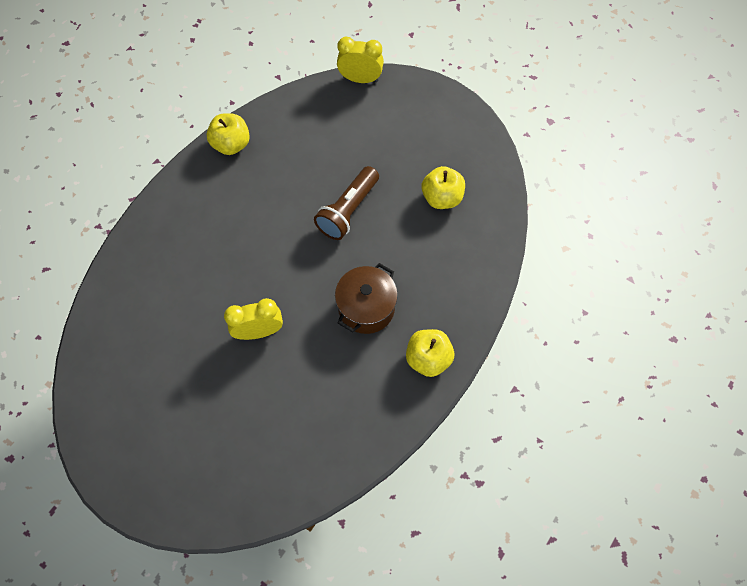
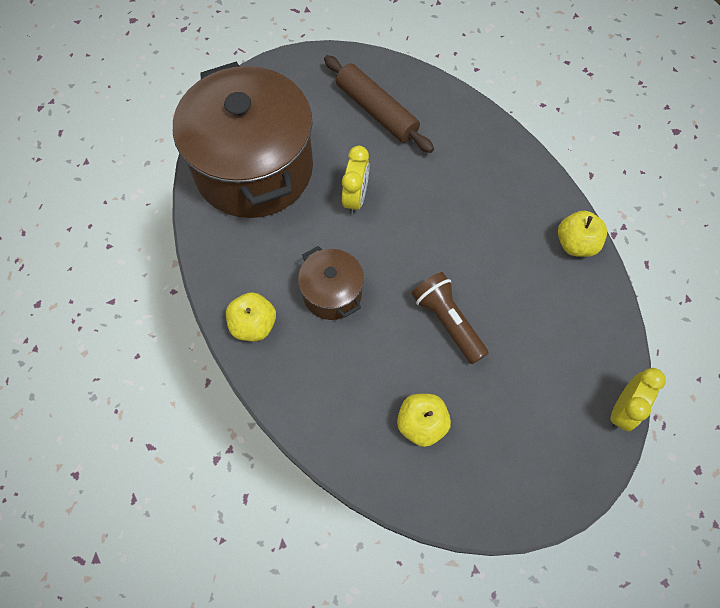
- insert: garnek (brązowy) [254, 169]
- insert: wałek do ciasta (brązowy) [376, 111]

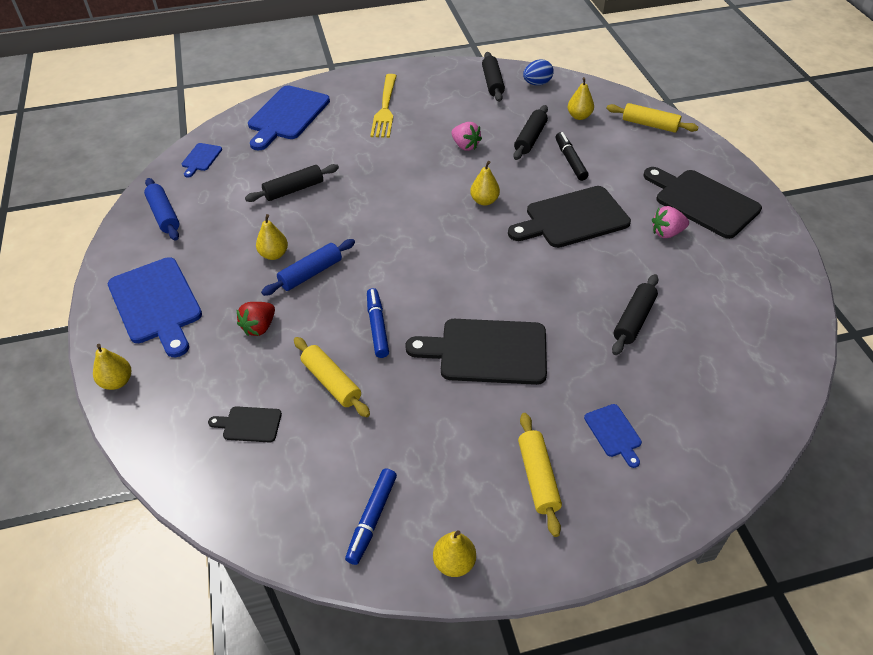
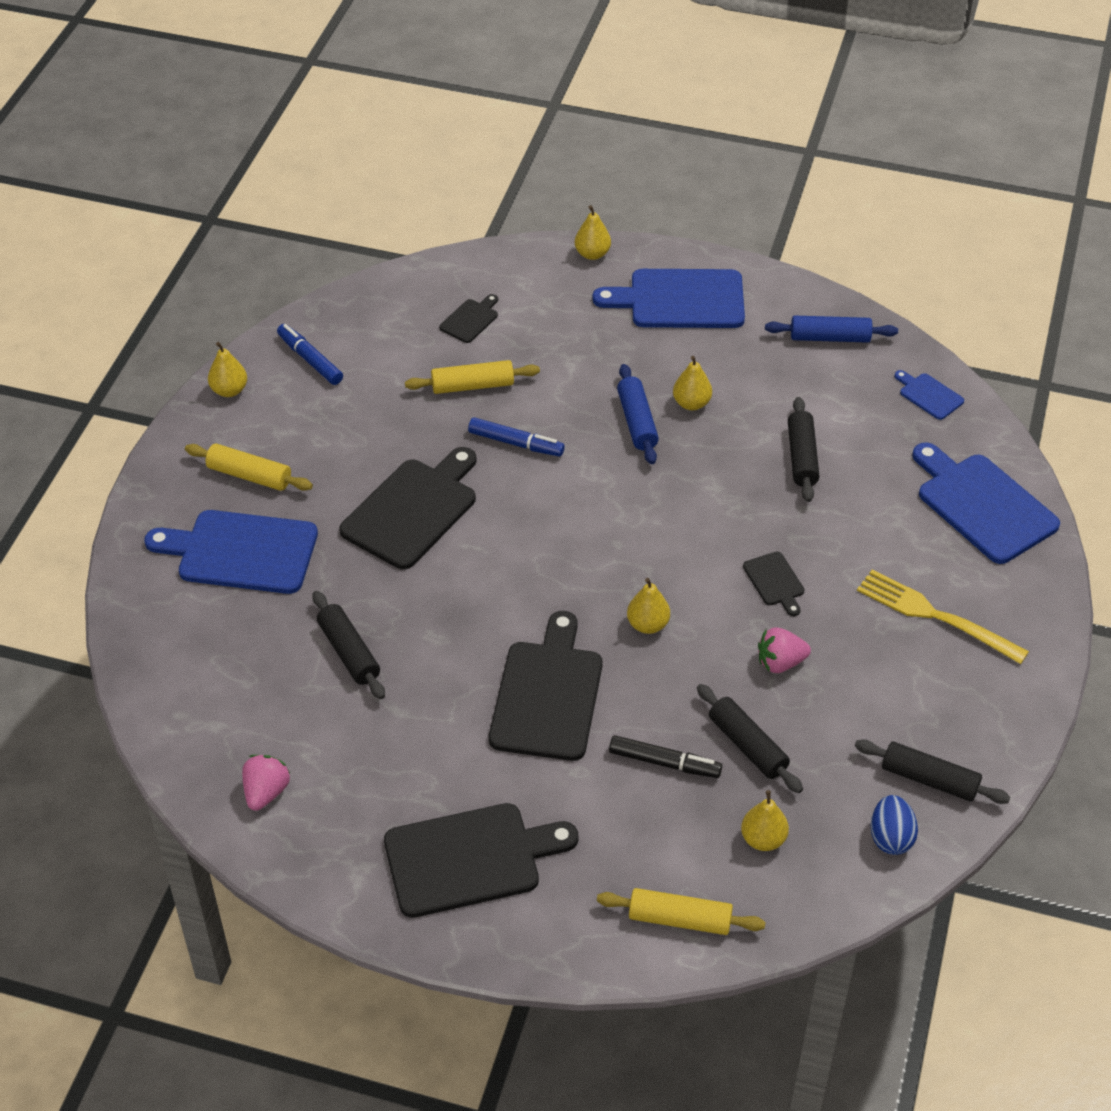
- delete: truskawka (czerwony) [259, 327]
- insert: deska do krojenia (czarny) [775, 581]
- move: truskawka (różowy) [667, 233] to [266, 792]
- rotate: wałek do ciasta (żółty) [650, 125] = [679, 919] 45 degrees clockwise
- resize: deska do krojenia (niebieski) [614, 433] = [241, 552] x2.12

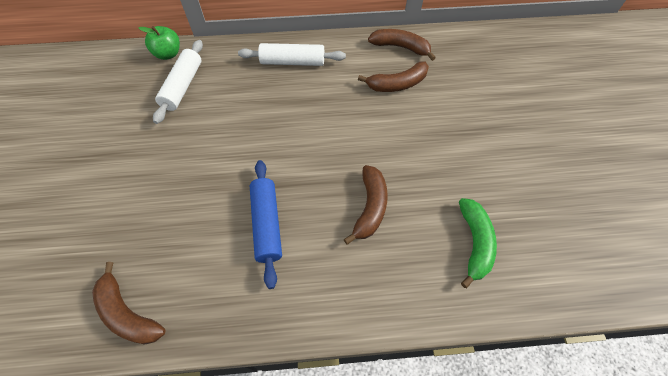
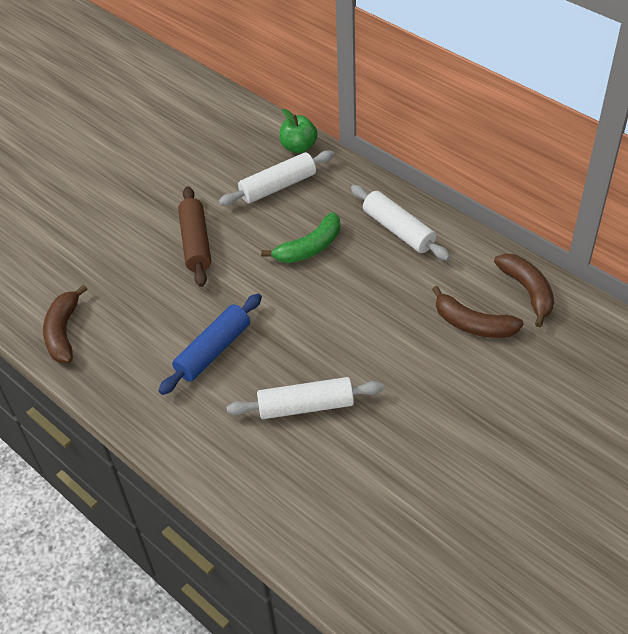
- insert: wałek do ciasta (brązowy) [195, 243]
- move: banan (zielony) [474, 243] to [310, 248]
- replace: banan (brązowy) [370, 207] to wałek do ciasta (biały) [305, 406]

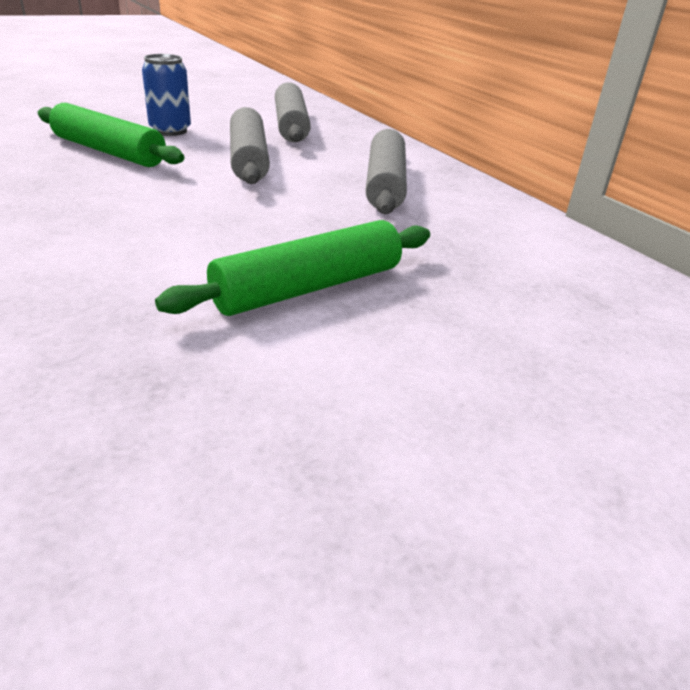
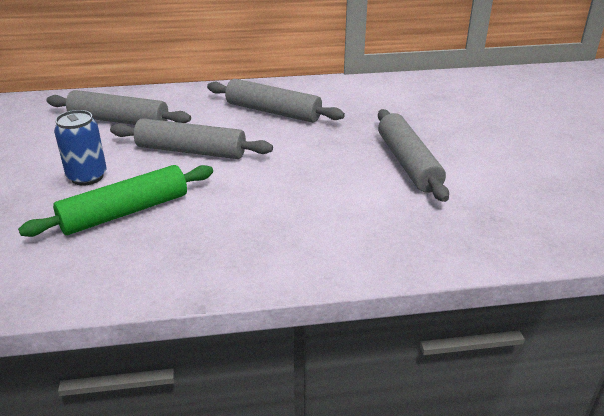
- recolor: wałek do ciasta (zielony) [309, 287] to wałek do ciasta (szary) [408, 163]

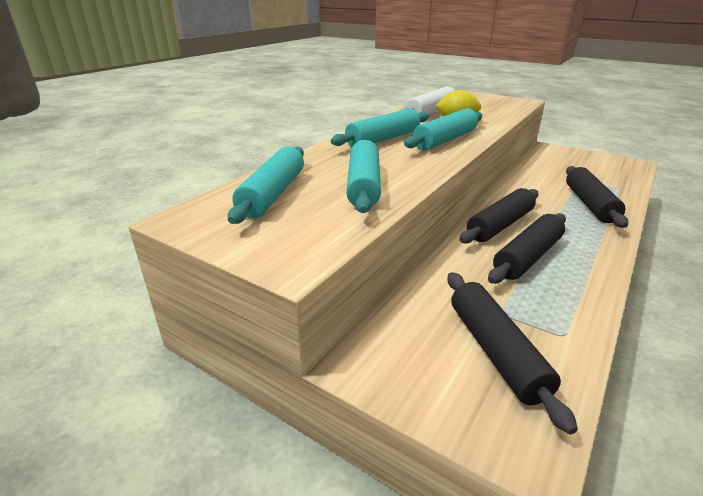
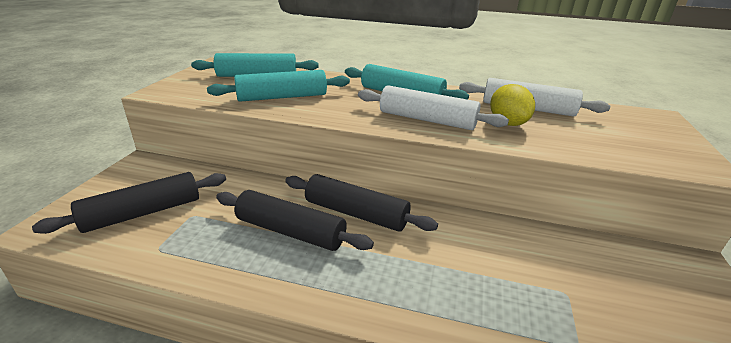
- delete: wałek do ciasta (czarny) [590, 204]
- recolor: wałek do ciasta (turkusowy) [445, 140] to wałek do ciasta (biały) [427, 120]

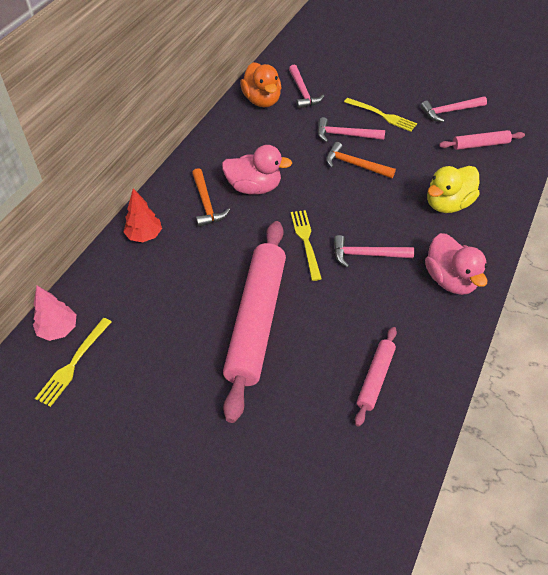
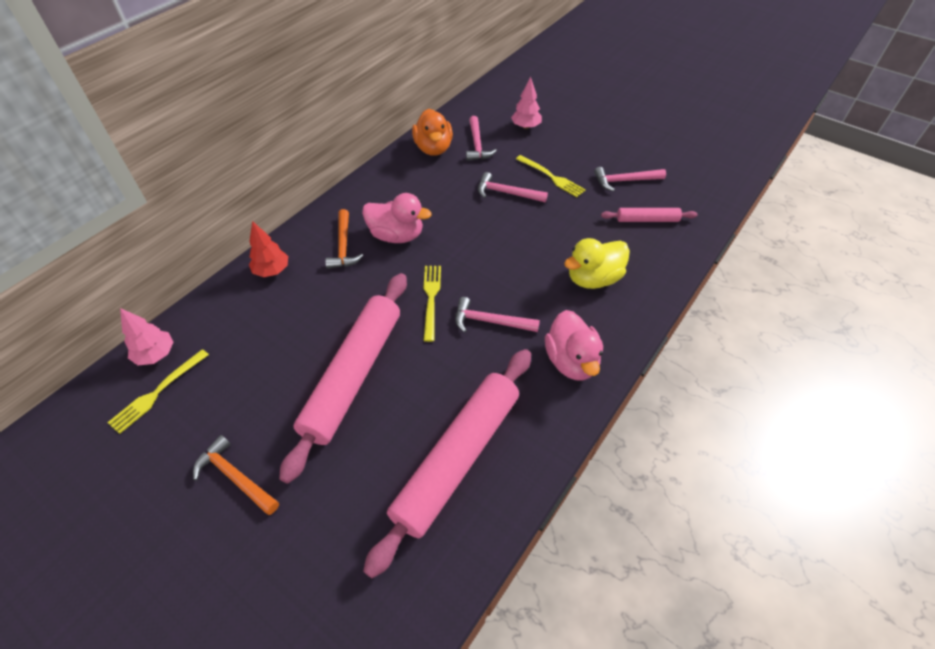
- insert: drzewko (różowy) [525, 127]
- move: młotek (pomarańczowy) [355, 165] to [235, 477]
- resize: wałek do ciasta (różowy) [375, 378] = [458, 458] x2.12

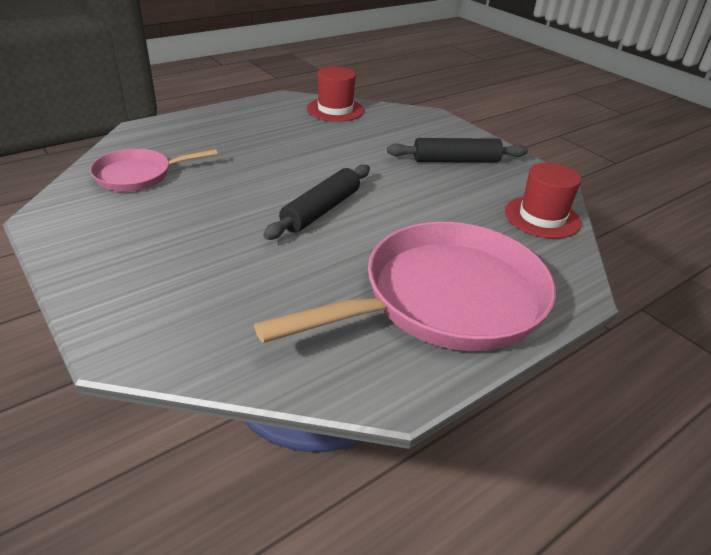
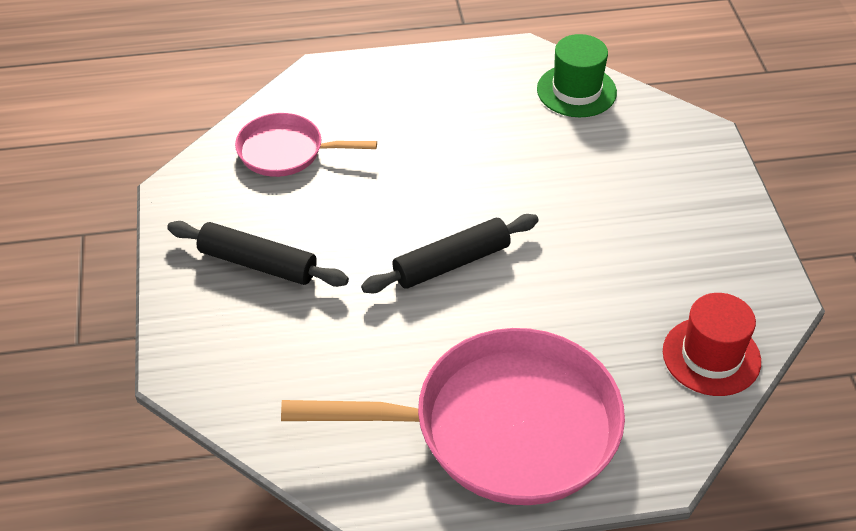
- move: wałek do ciasta (czarny) [455, 160] to [258, 263]
- recolor: kapelusz (czerwony) [335, 109] to kapelusz (zielony) [576, 91]

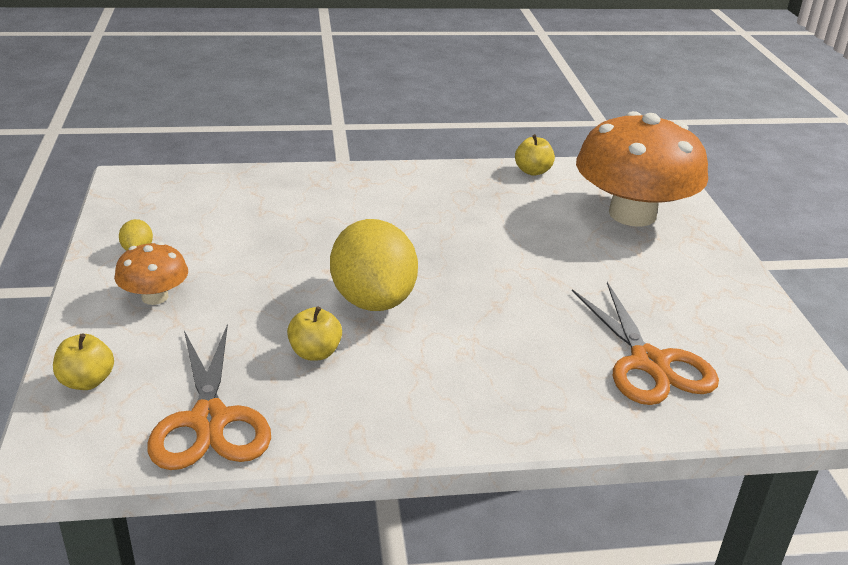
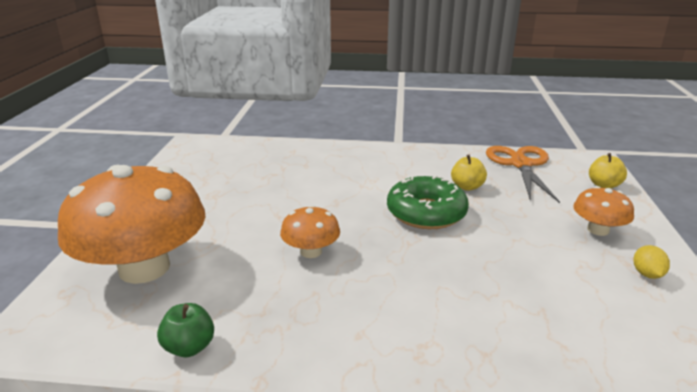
- delete: nożyczki (pomarańczowy) [650, 363]
- insert: grzyb (pomarańczowy) [311, 251]
- replace: cytryna (żółty) [373, 300] to donut (zielony) [426, 213]
- recolor: jabłko (żółty) [532, 171] to jabłko (zielony) [189, 347]

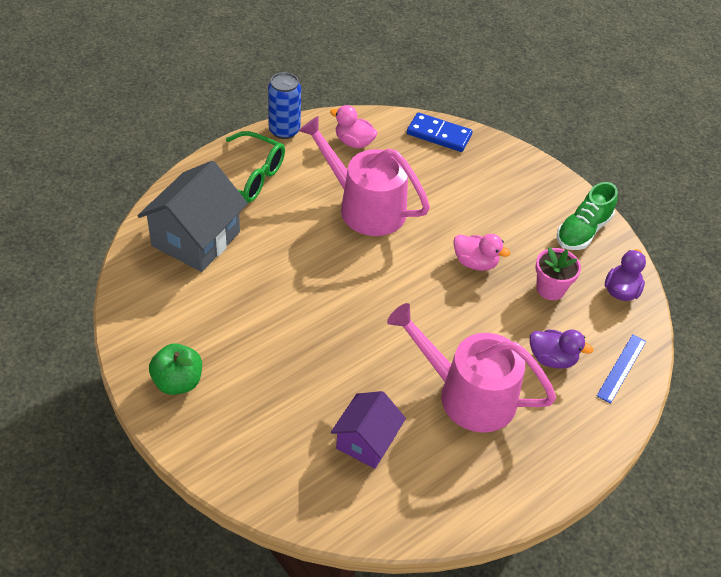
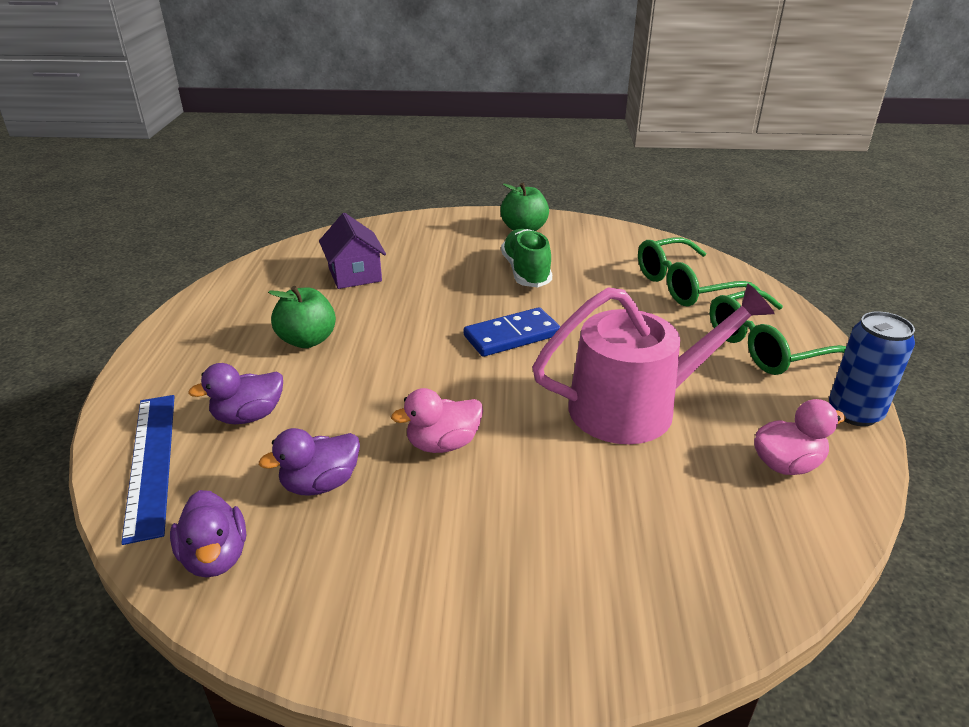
- move: kostka domina (niebieski) [439, 134] to [512, 336]
- move: but (zielony) [583, 231] to [526, 272]
- replace: domek (szary) [196, 239] to okulary (zielony) [685, 285]
- replace: konewka (różowy) [468, 394] to jabłko (zielony) [307, 340]
- replace: doniczka (różowy) [550, 289] to kaczka (fioletowy) [320, 484]
- resize: linijka (niebieski) [621, 368] = [151, 462] x1.52

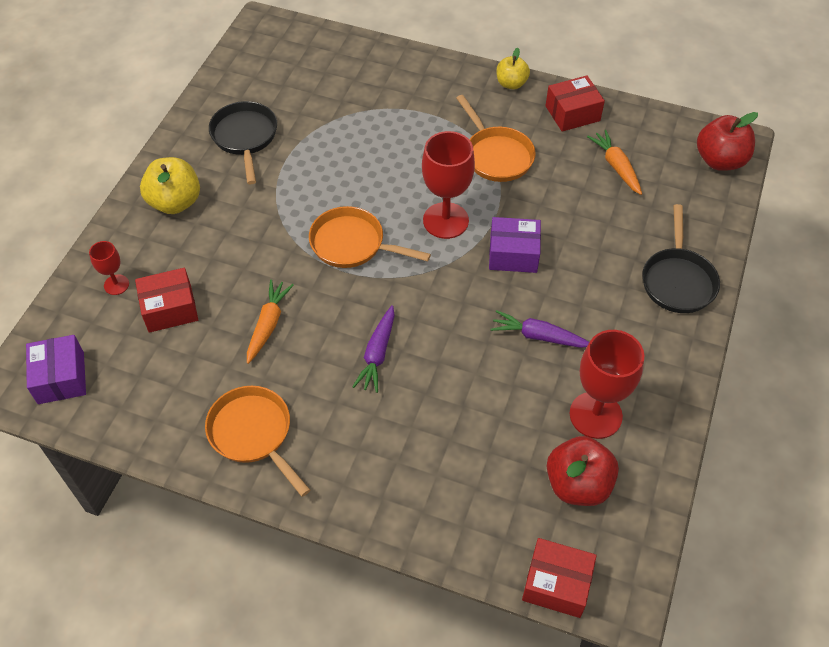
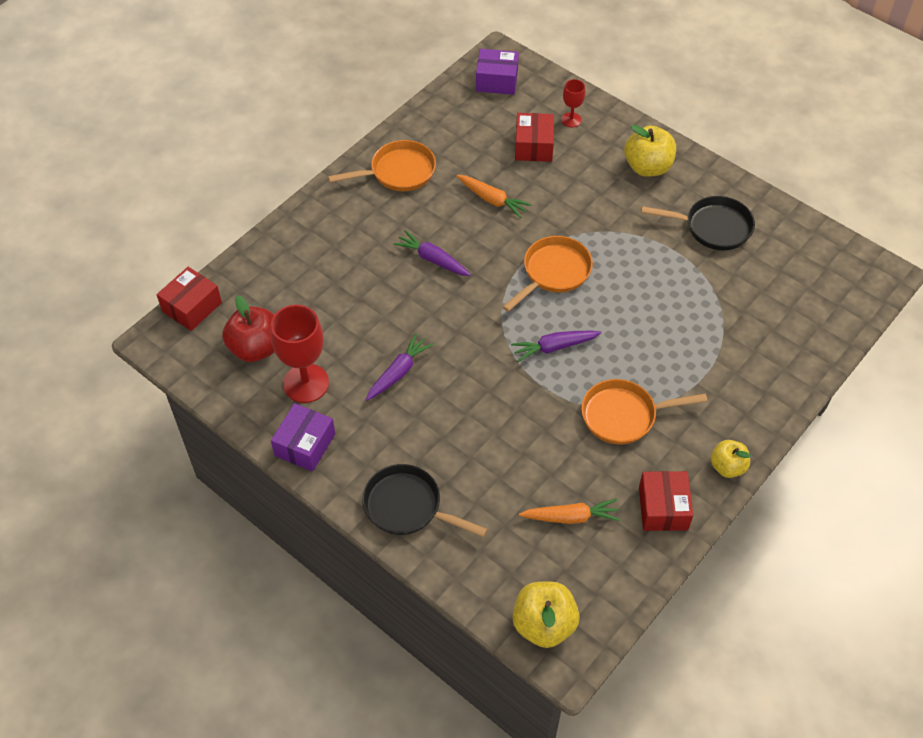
- move: pudełko (fioletowy) [513, 254] to [305, 445]
- replace: kielich (czerwony) [445, 220] to marchewka (fioletowy) [554, 347]
- recolor: jabłko (czerwony) [719, 160] to jabłko (żółty) [544, 624]

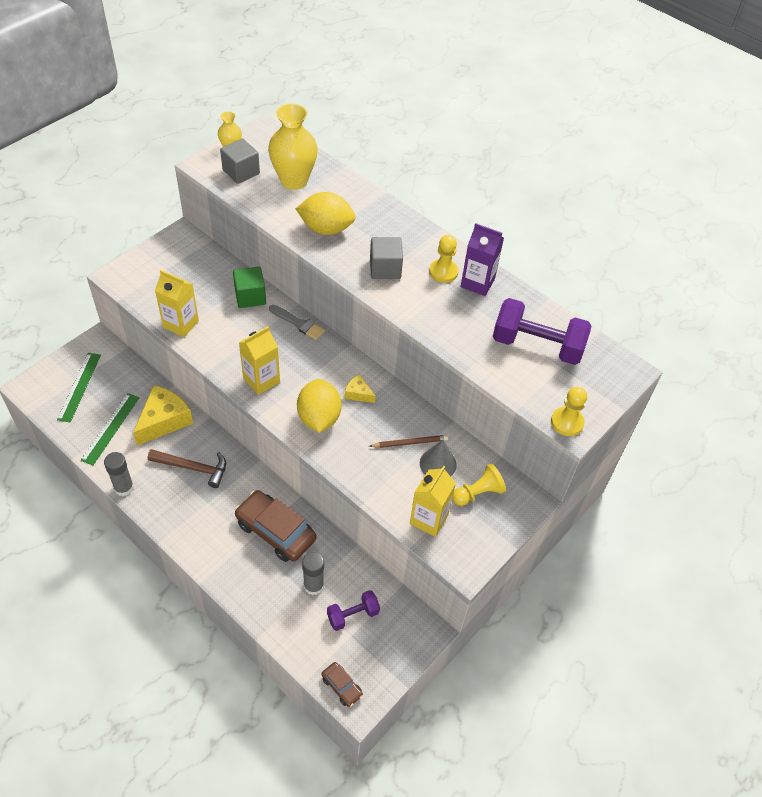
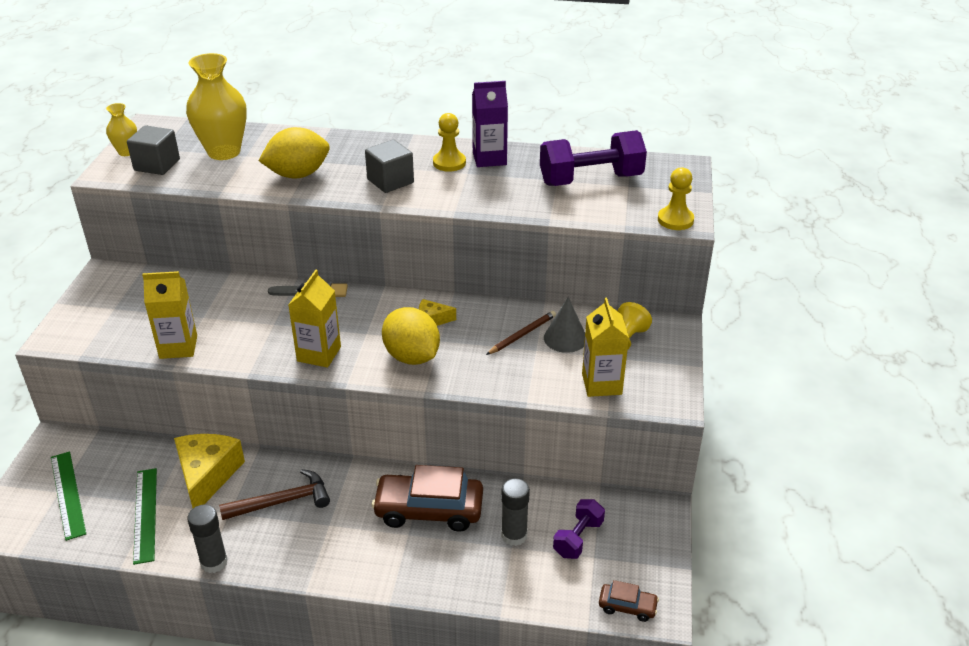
- delete: sześcian (zielony) [250, 297]

